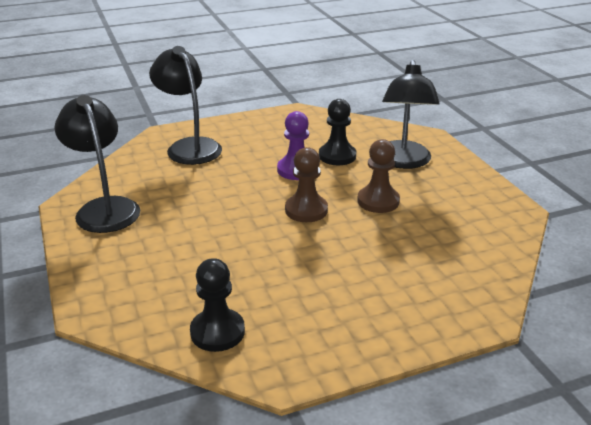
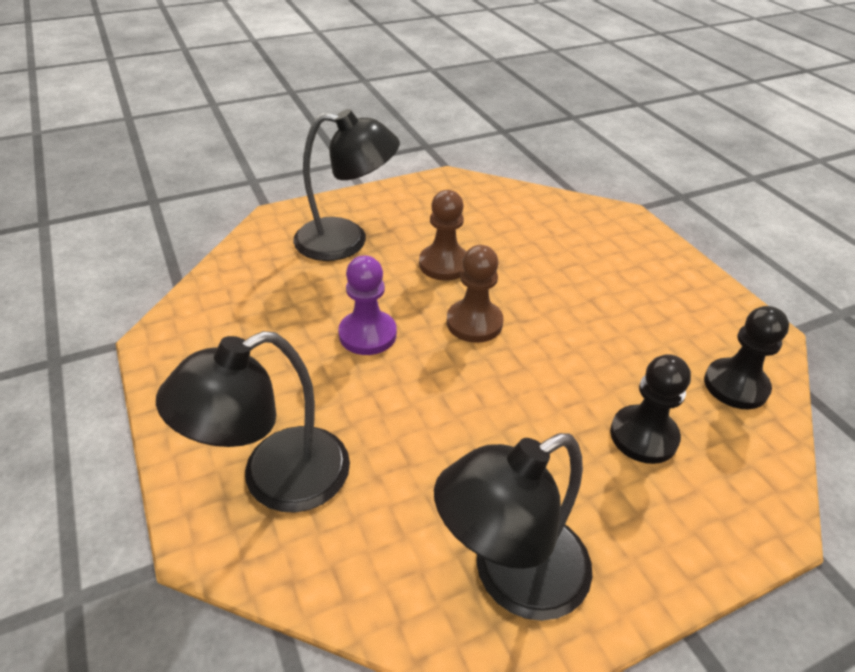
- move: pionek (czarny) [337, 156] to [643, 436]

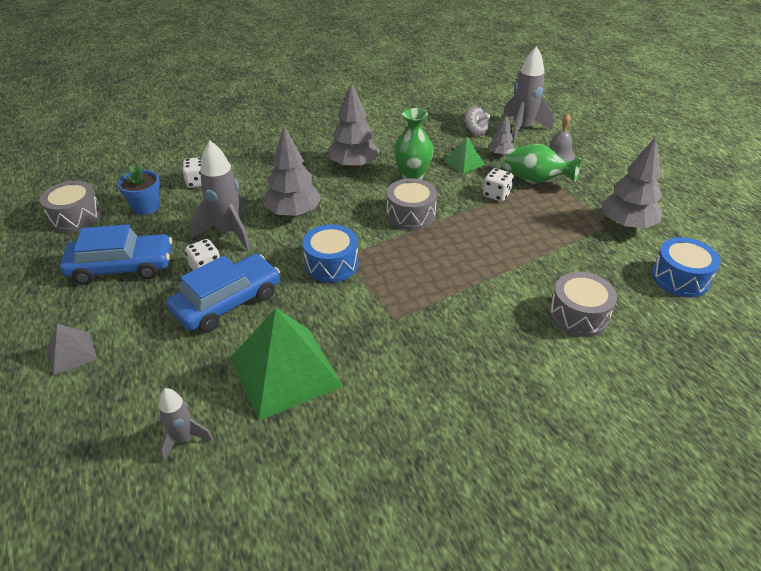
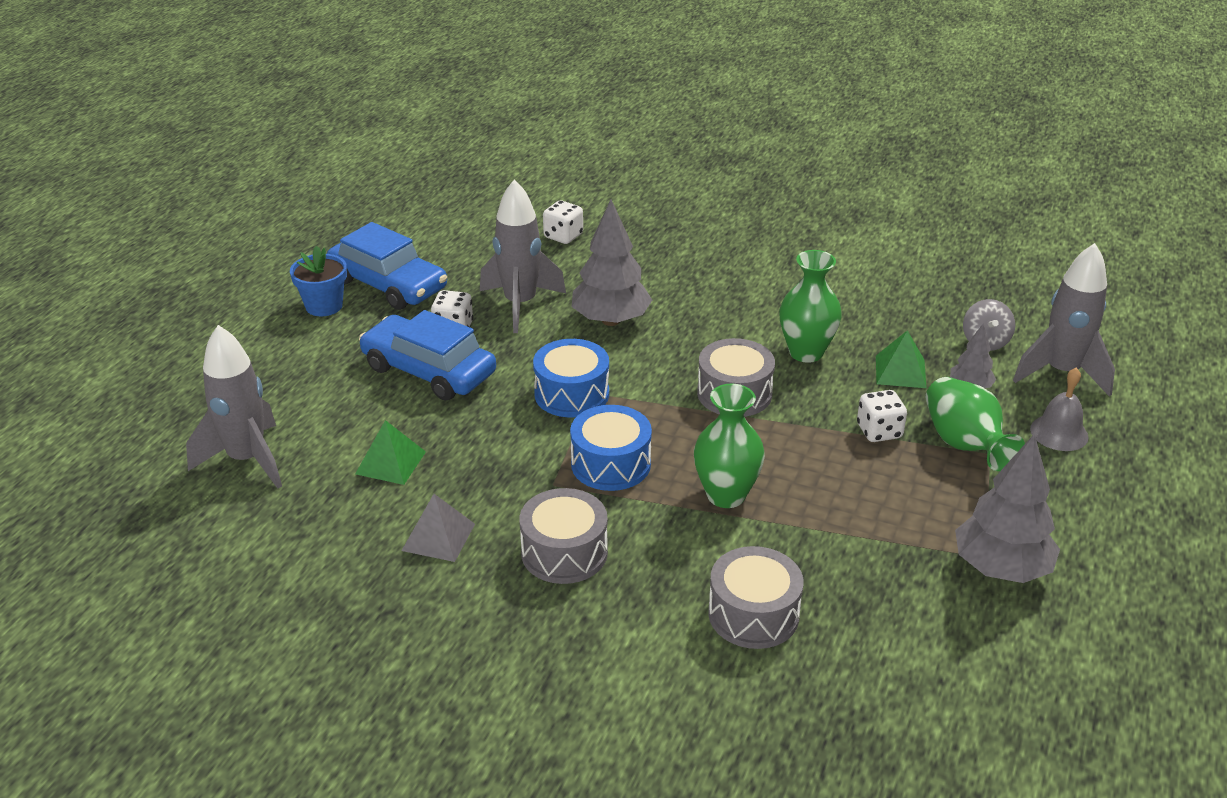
- delete: drzewko (szary) [354, 165]
- insert: wazon (zielony) [726, 495]
- move: bęben (szary) [76, 217] to [564, 552]
- move: piramida (szary) [71, 353] to [438, 537]
- move: doniczka (niebieski) [146, 207] to [324, 306]
- move: bęben (niebieski) [680, 278] to [611, 464]
- rotate: samochód (niebieski) [227, 302] = [429, 370] 150 degrees counterclockwise
- resize: rakieta (szary) [183, 439] = [247, 460] x1.76
- resize: piramida (zielony) [285, 372] = [390, 462] x0.49

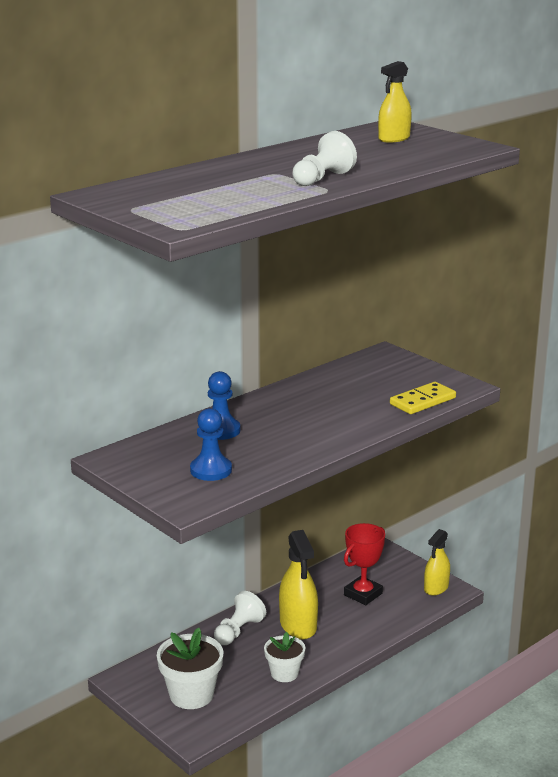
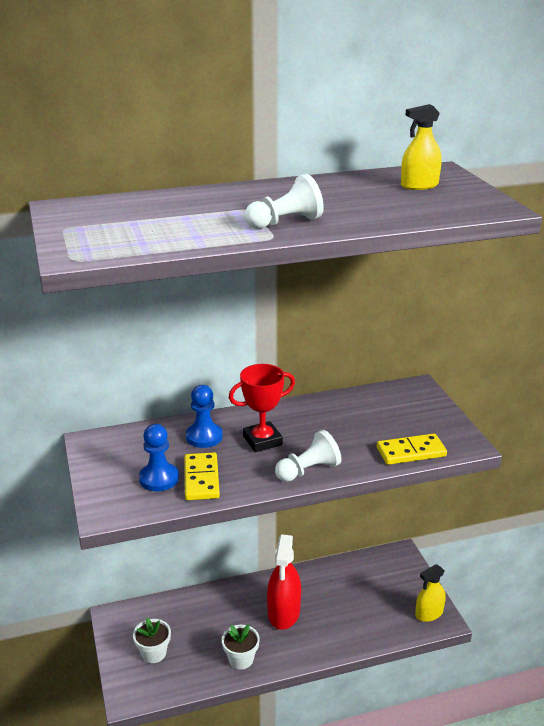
- insert: kostka domina (żółty) [201, 479]
- move: pionek (biały) [238, 631] to [308, 470]
- move: puchar (czerwony) [363, 594] to [262, 440]
- recolor: spryskiwacz (żółty) [298, 625] to spryskiwacz (czerwony) [284, 612]
- resize: doniczka (biały) [191, 695] = [153, 653] x0.64

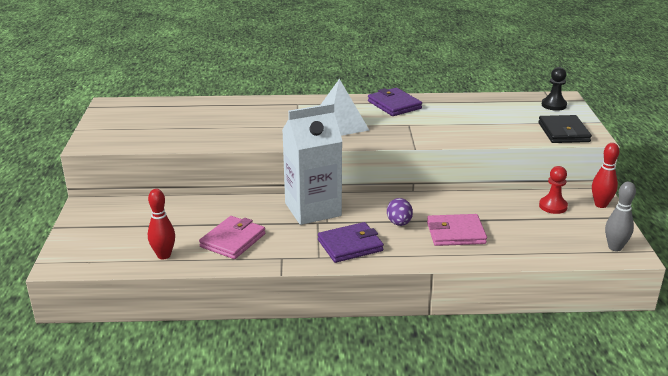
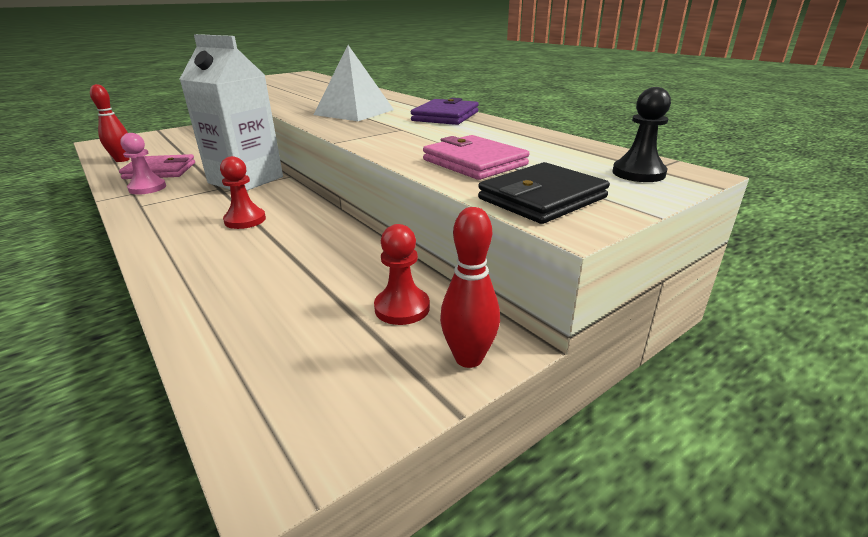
- delete: portfel (fioletowy) [350, 245]
- delete: kręgiel (szary) [615, 247]
- insert: pionek (różowy) [147, 188]
- move: portfel (różowy) [455, 233] to [474, 162]
- replace: jajko (fioletowy) [399, 223] to pionek (czerwony) [245, 220]

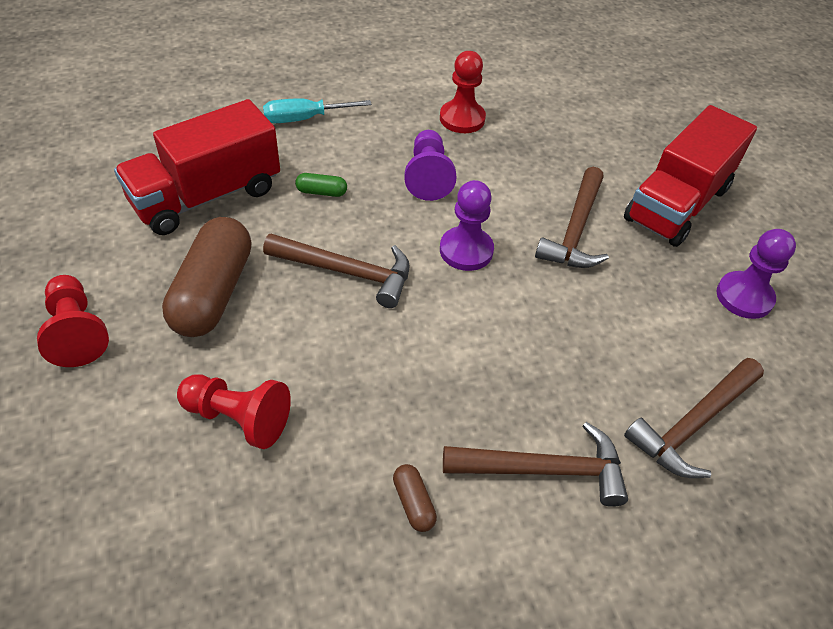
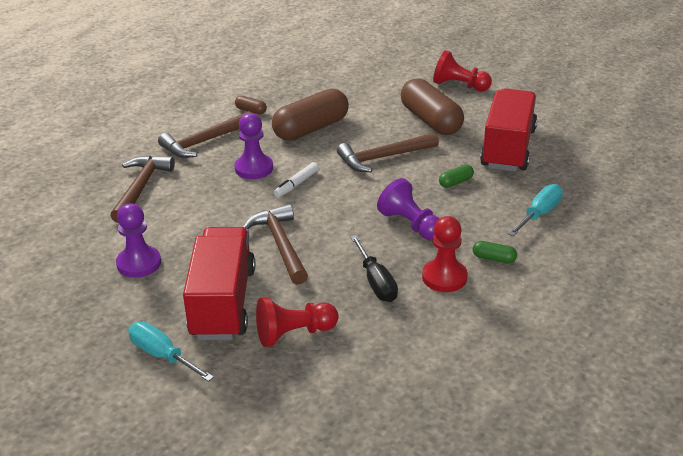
- insert: śrubokręt (turkusowy) [162, 355]
- insert: kapsułka (brązowy) [311, 129]
- insert: flamaster (biały) [296, 184]
- insert: śrubokręt (czarny) [376, 282]
- insert: kapsułka (zielony) [494, 258]
- move: pionek (czerwony) [238, 418] to [294, 334]
- move: pionek (fioletowy) [466, 250] to [254, 168]

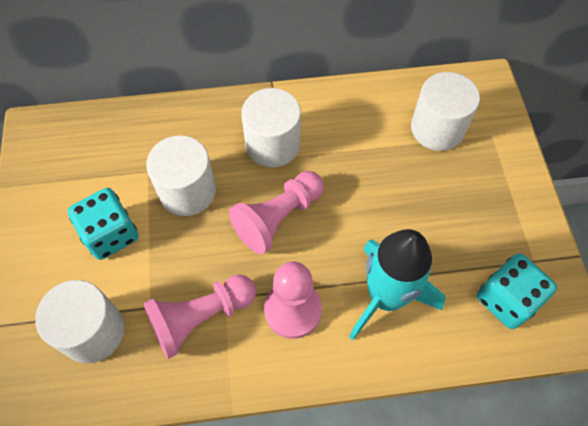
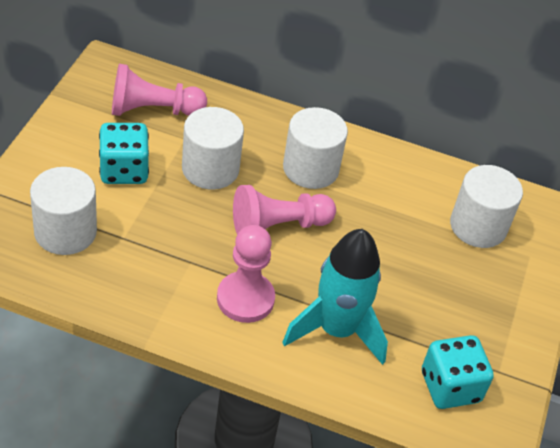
- move: pionek (różowy) [200, 317] to [153, 110]

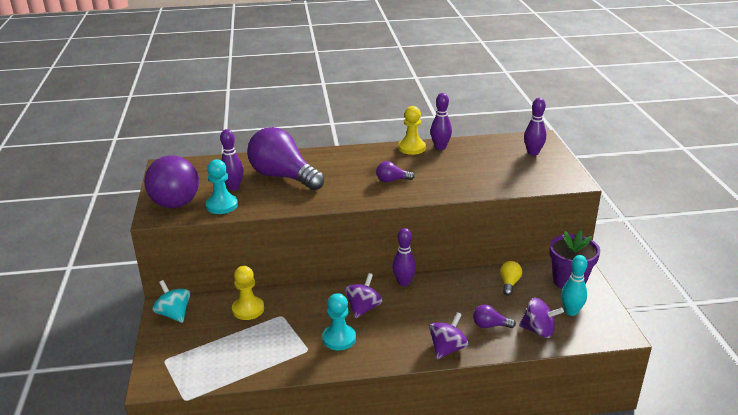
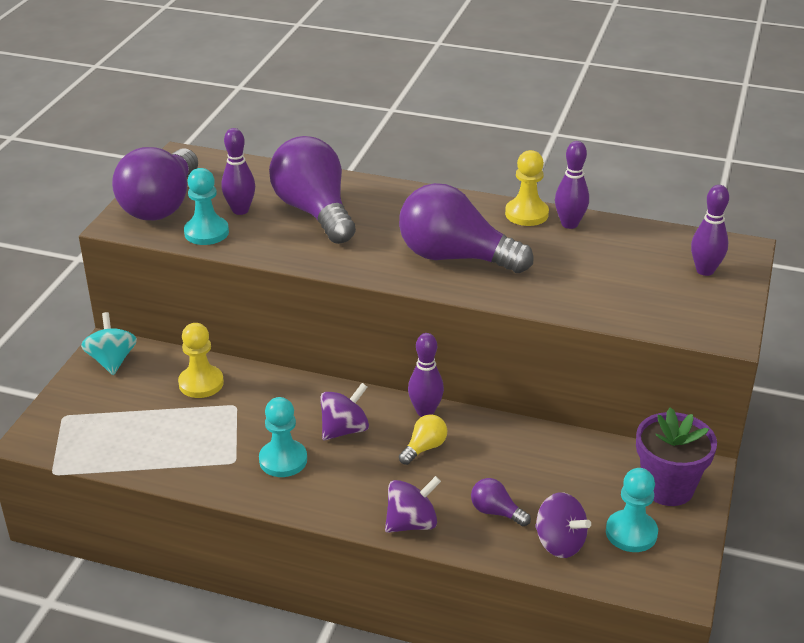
- move: żarówka (żółty) [509, 283] to [424, 448]
- replace: kręgiel (turkusowy) [571, 311] to pionek (turkusowy) [631, 533]
- resize: żarówka (fioletowy) [392, 180] = [455, 257] x2.34

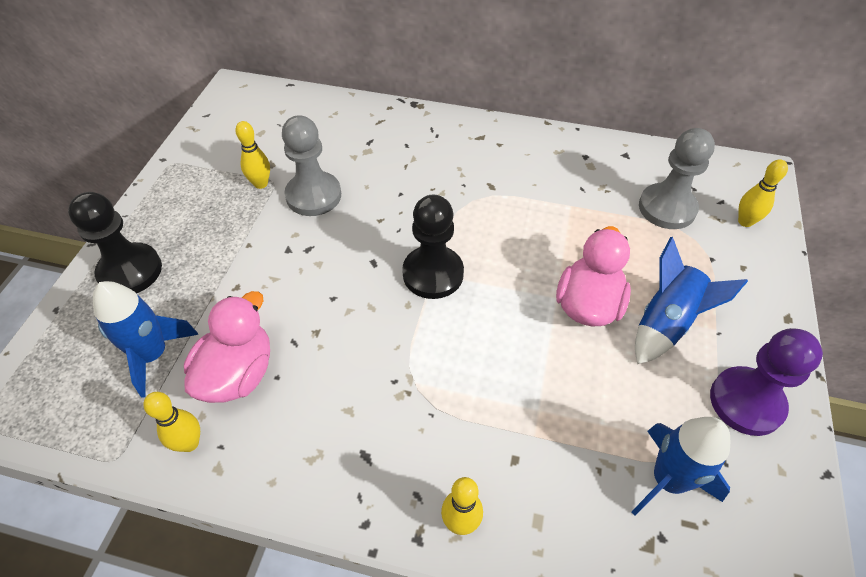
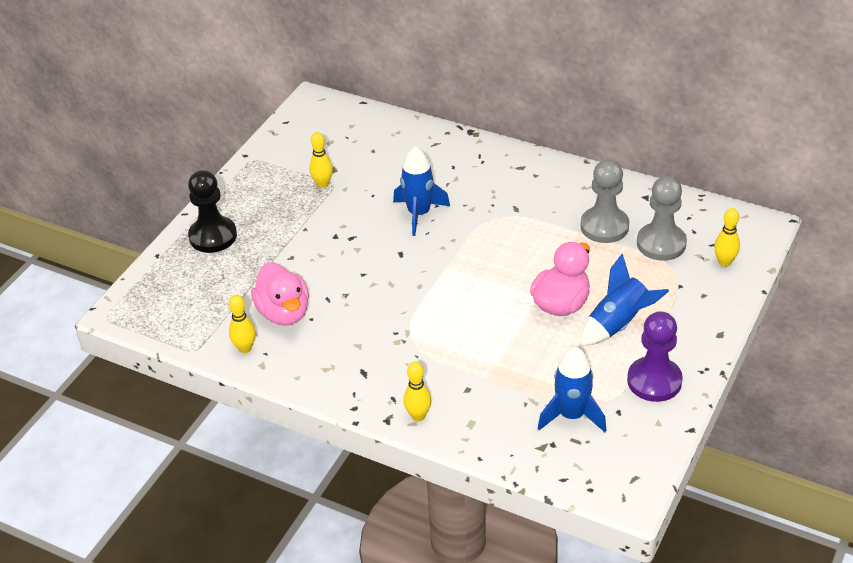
- delete: pionek (czarny) [433, 274]
- move: rakieta (niebieski) [153, 355] to [419, 214]
- move: pionek (szary) [313, 195] to [604, 226]
- rotate: kaczka (różowy) [238, 374] = [284, 313] 120 degrees clockwise

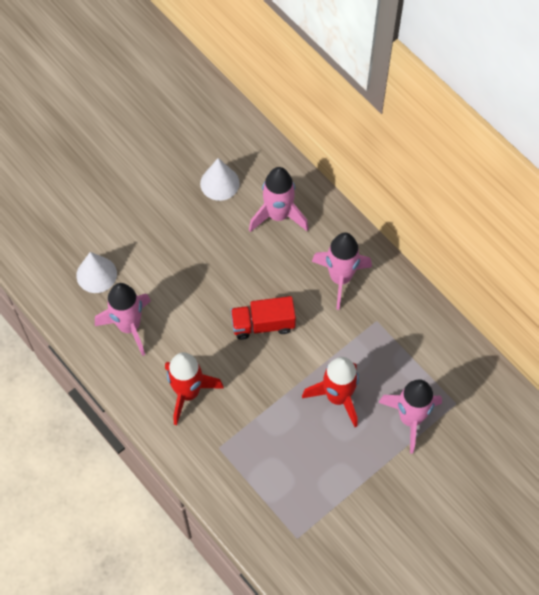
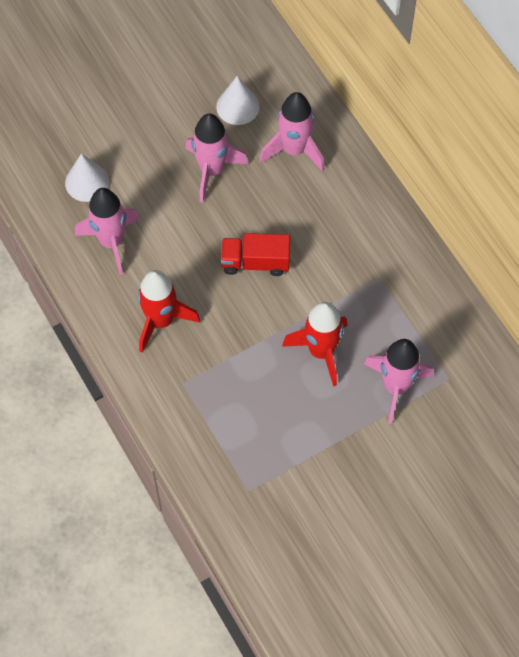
- move: rakieta (różowy) [340, 278] to [212, 171]

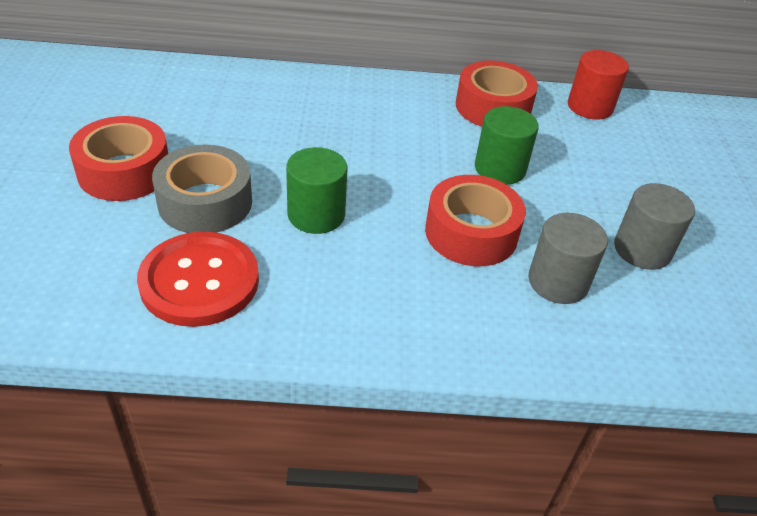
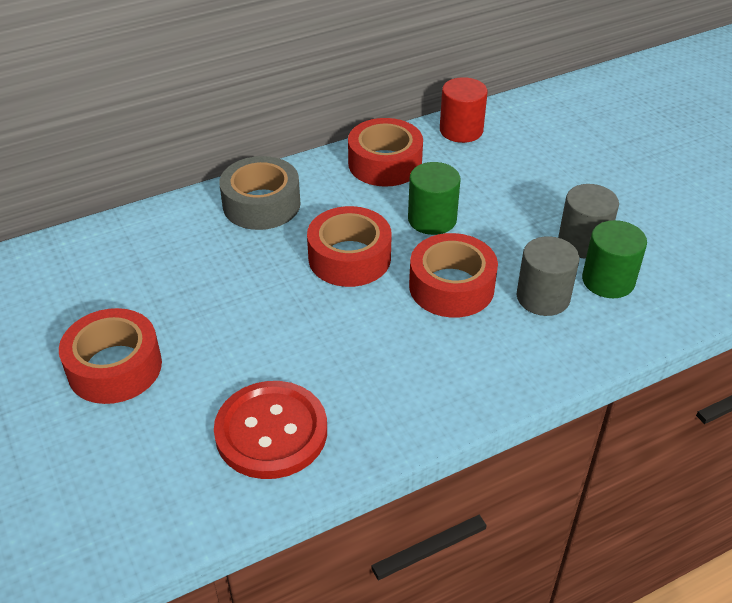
- insert: taśma klejąca (czerwony) [349, 258]
- move: taśma klejąca (szary) [205, 202] to [261, 204]
- move: walec (zielony) [316, 215] to [608, 280]

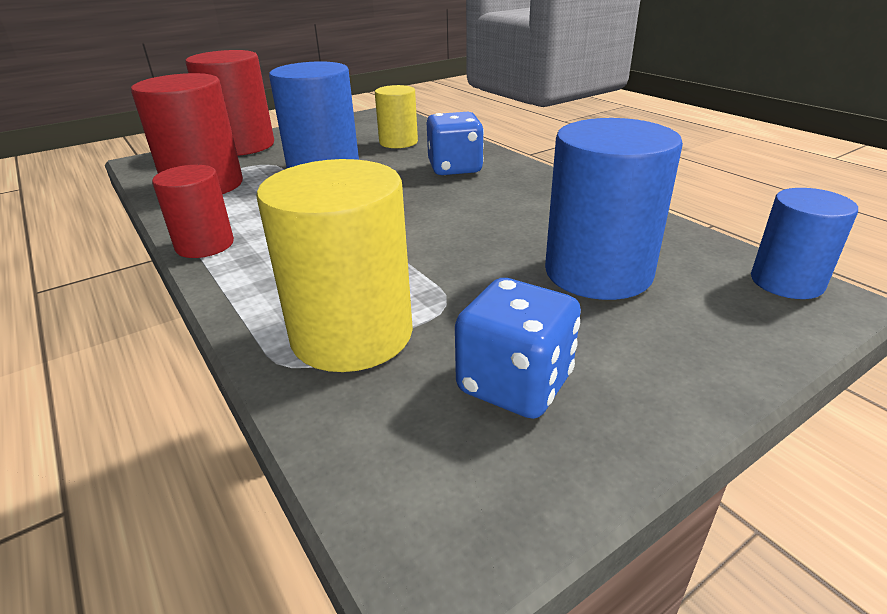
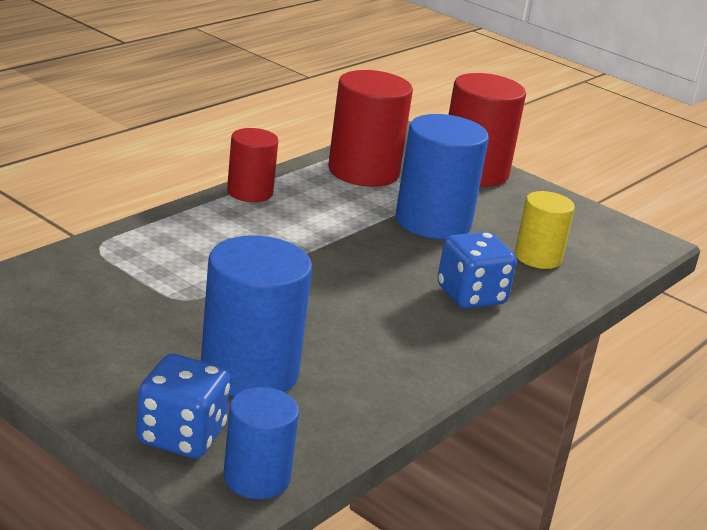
- delete: walec (żółty) [352, 334]
- move: kostka do gry (niebieski) [515, 384] to [181, 436]

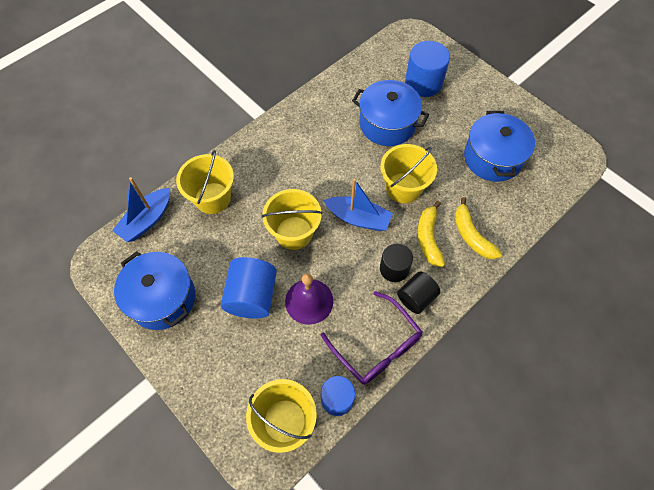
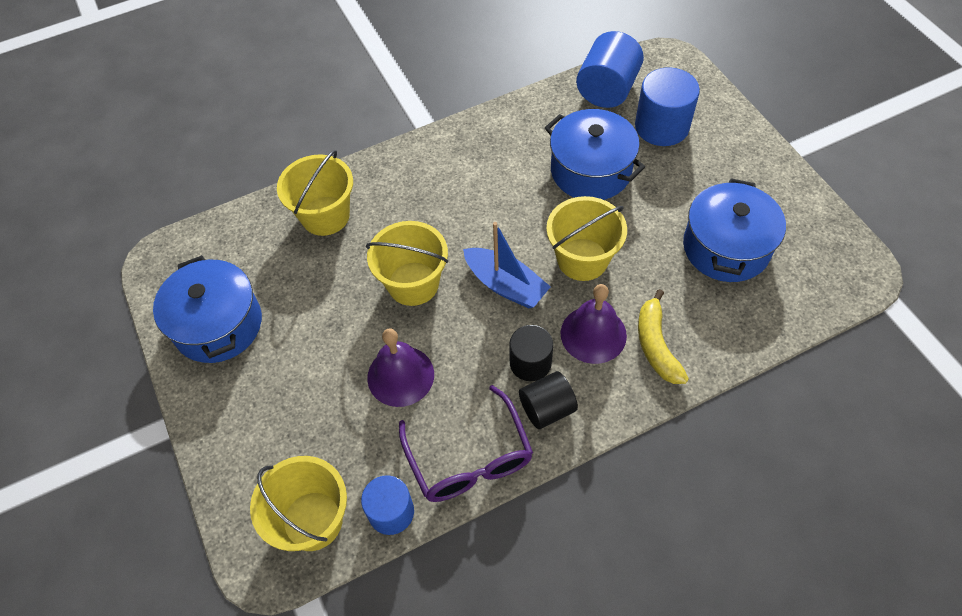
- delete: łódka (niebieski) [147, 220]
- move: walec (niebieski) [252, 296] to [607, 89]
- replace: banan (żółty) [428, 238] to dzwonek (fioletowy) [593, 334]

